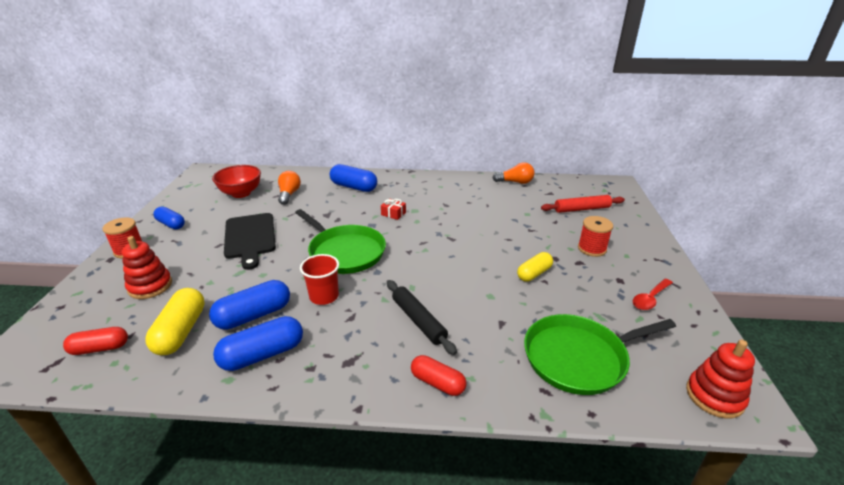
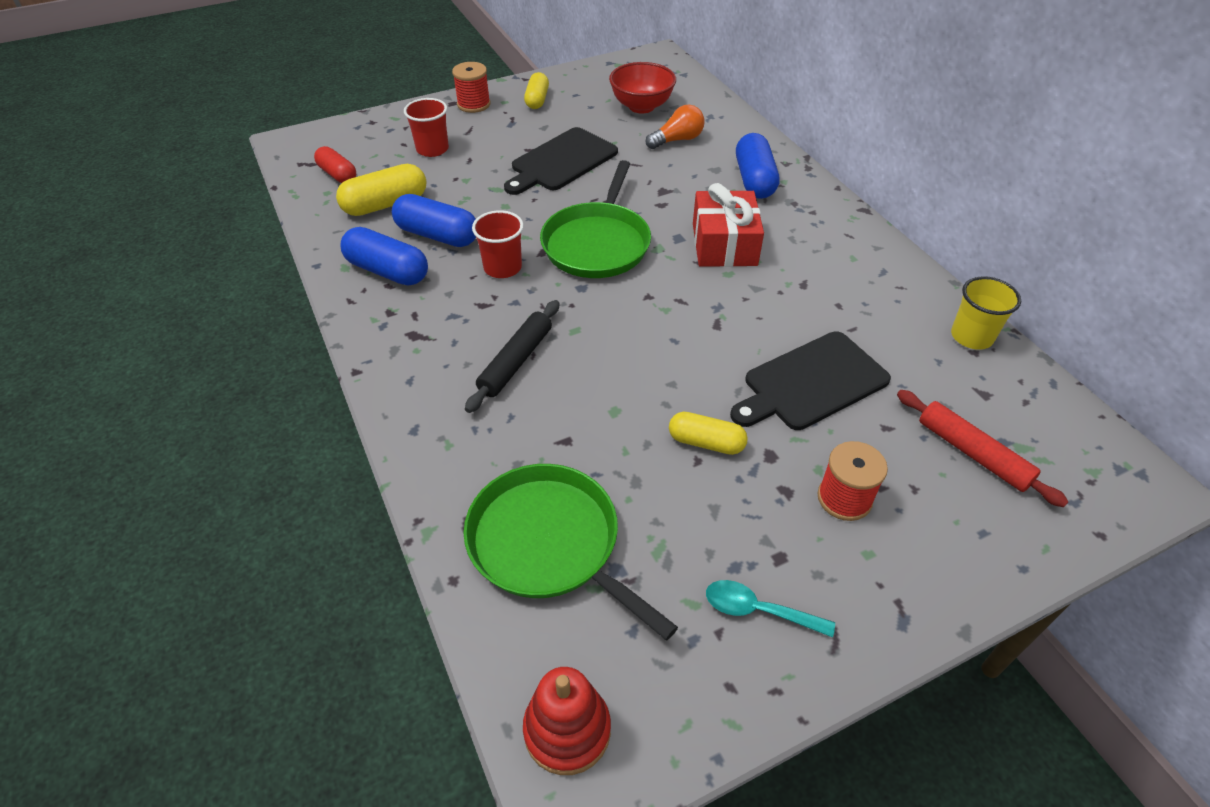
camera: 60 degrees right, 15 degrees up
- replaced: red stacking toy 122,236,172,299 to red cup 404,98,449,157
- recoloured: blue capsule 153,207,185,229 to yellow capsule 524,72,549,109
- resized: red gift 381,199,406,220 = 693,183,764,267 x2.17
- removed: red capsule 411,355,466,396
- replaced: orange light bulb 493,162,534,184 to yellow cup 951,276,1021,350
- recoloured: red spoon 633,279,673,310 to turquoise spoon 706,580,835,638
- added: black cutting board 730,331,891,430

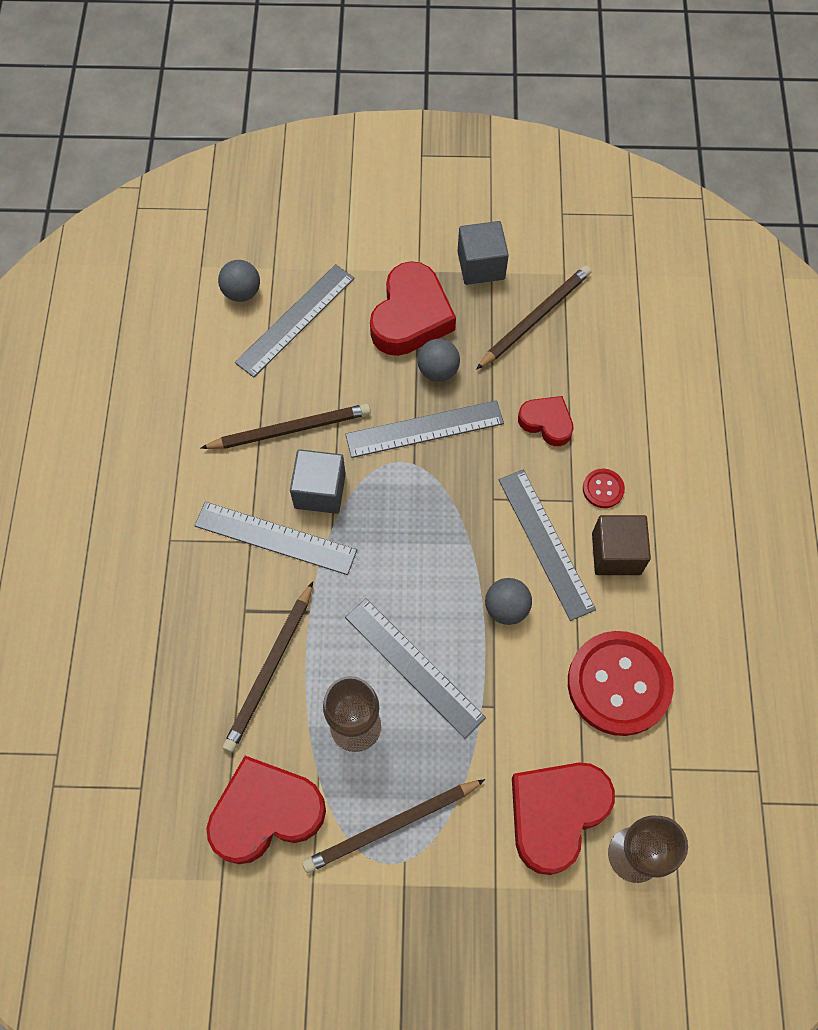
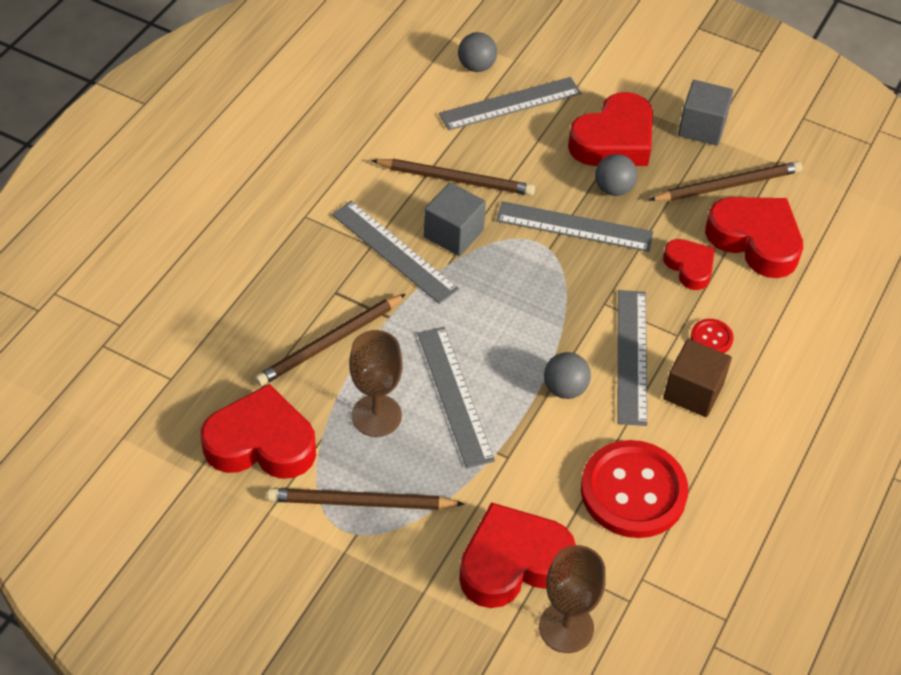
camera: 25 degrees right, 15 degrees down
- added: red heart 705,197,803,278

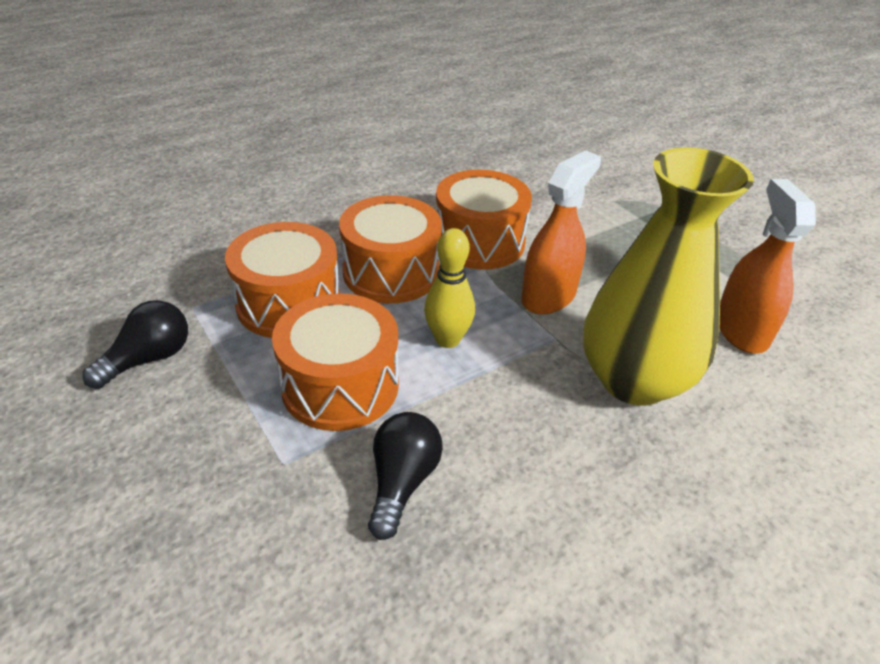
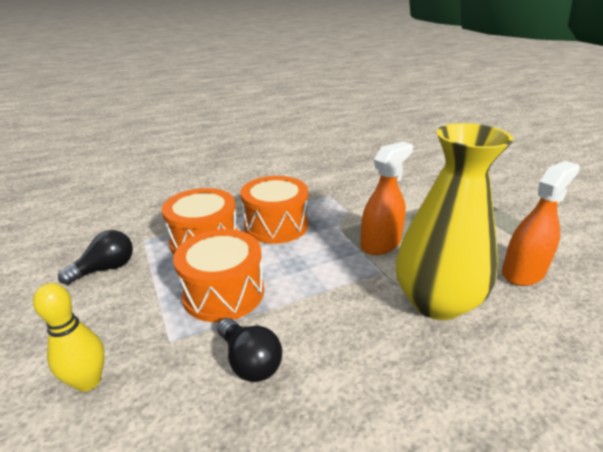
camera: 10 degrees right, 10 degrees down
- turned: black light bulb 368,412,443,540 = 217,318,282,382 120 degrees clockwise
- moved: yellow bowling pin 424,228,475,348 to 33,283,105,392
- removed: orange drum 436,170,532,270
- turned: orange spray bottle 720,179,816,354 = 502,161,580,286 45 degrees clockwise

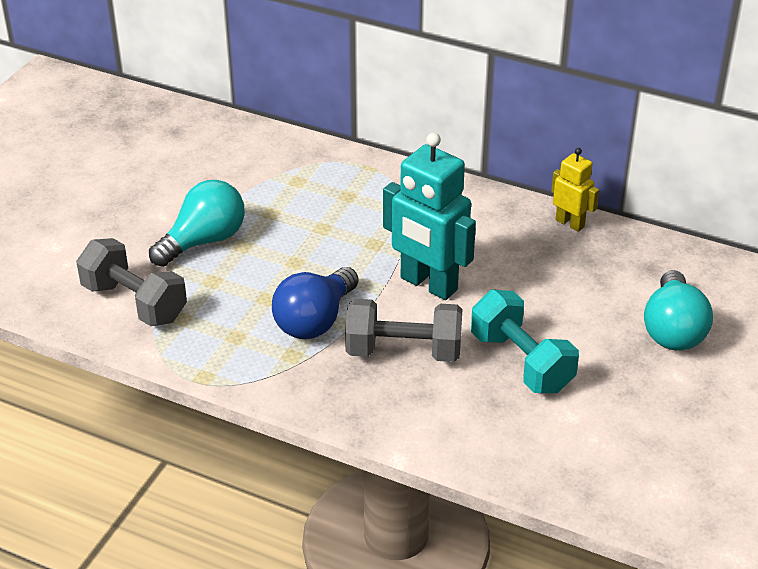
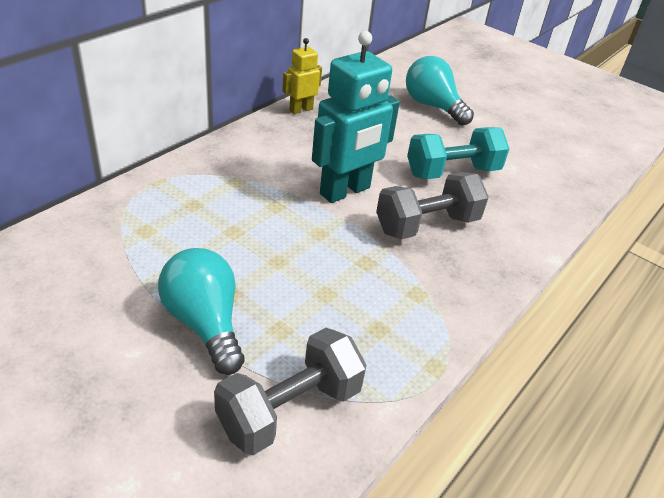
camera: 80 degrees left, 0 degrees up
- removed: blue light bulb 272,267,359,339
- turned: grey dumbbell 345,299,462,362 = 376,172,489,239 45 degrees clockwise
- turned: turquoise light bulb 644,270,713,351 = 406,56,474,125 150 degrees counterclockwise

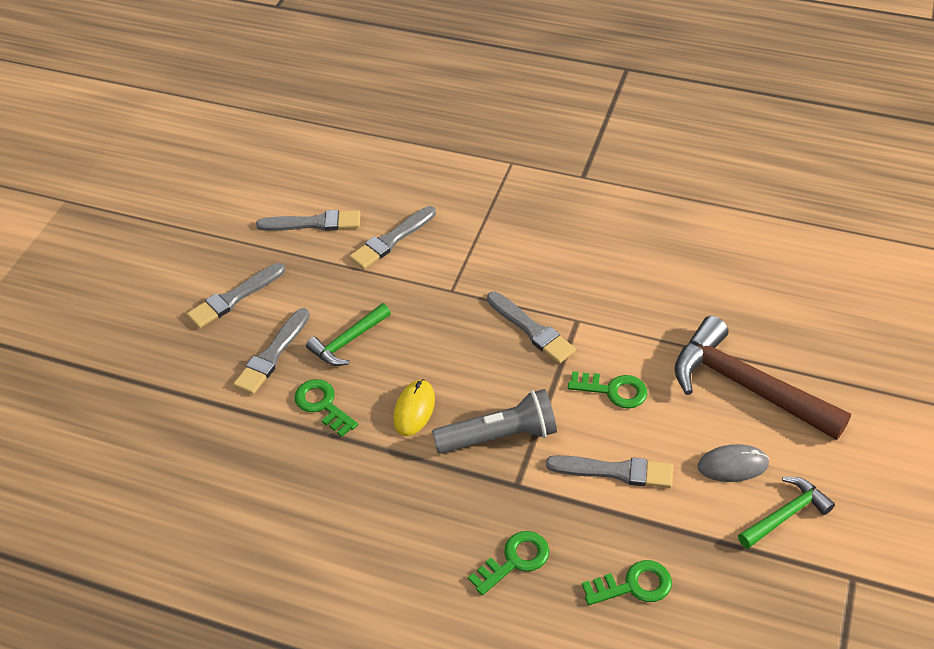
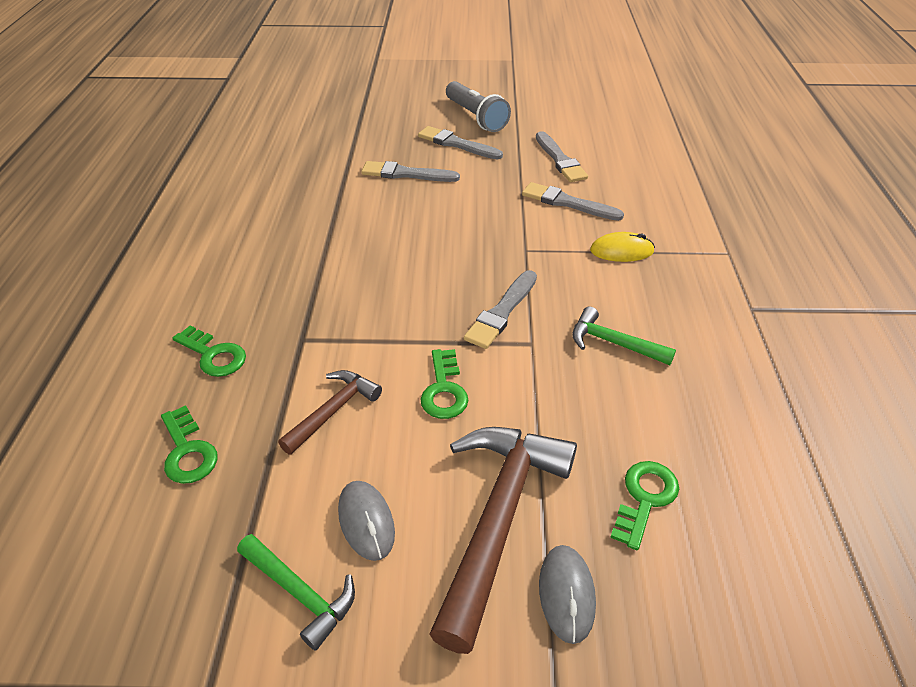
camera: 70 degrees right, 5 degrees down
- moved: green key 295,379,358,437 to 610,461,679,550
- moved: green hammer 306,303,391,366 to 572,307,676,365
- moved: yellow mouse 393,379,435,436 to 590,232,655,262
- moved: grey flashlight 432,389,557,454 to 446,81,511,132
- replaced: grey brush 546,455,673,488 to brown hammer 278,370,382,455
- added: grey mouse 539,545,596,644

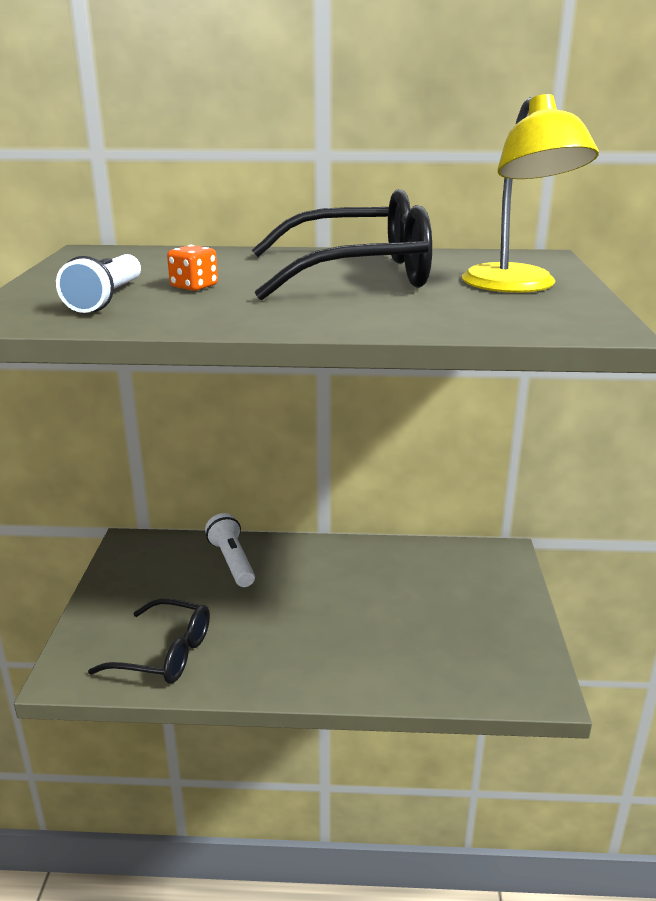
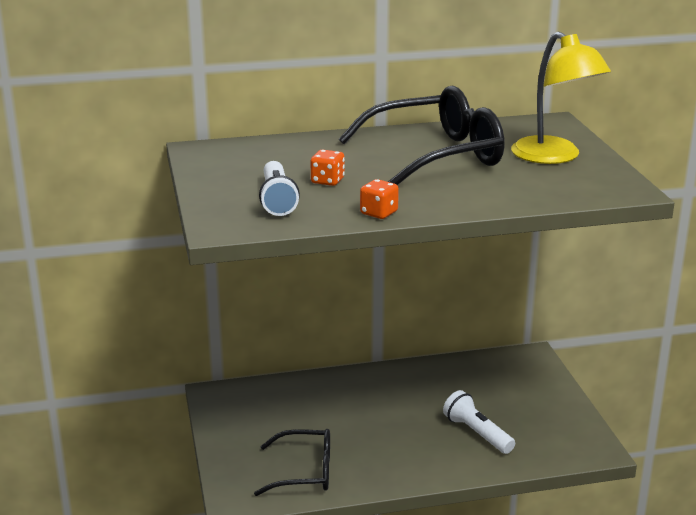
camera: 15 degrees left, 0 degrees up
- moved: white flashlight 205,513,255,587 to 443,390,515,454
- added: orange dice 360,179,399,219

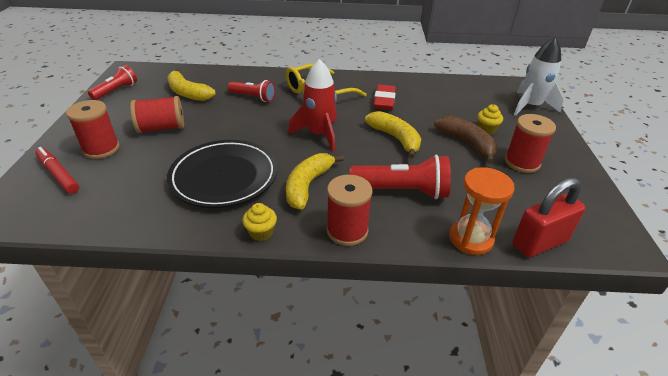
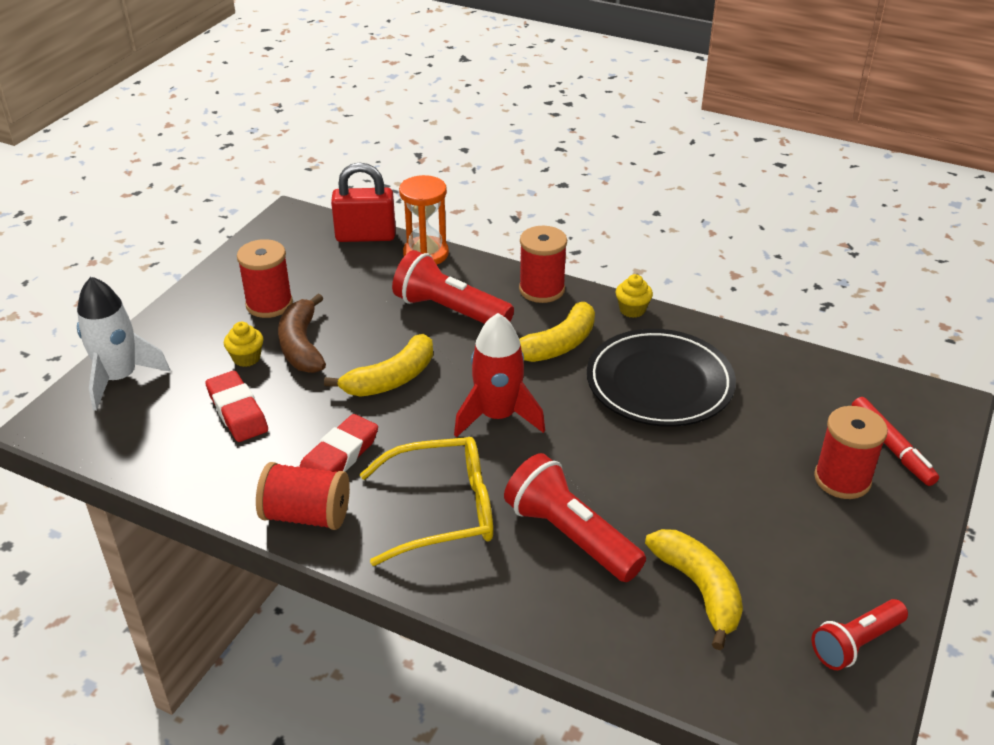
camera: 155 degrees left, 0 degrees up
- moved: red spool 130,96,184,133 to 256,462,350,530
- resized: red flashlight 228,80,275,102 = 504,453,646,582 x1.57
- turned: yellow banana 365,111,421,159 = 324,334,433,397 120 degrees counterclockwise
- added: red eraser 205,371,268,442

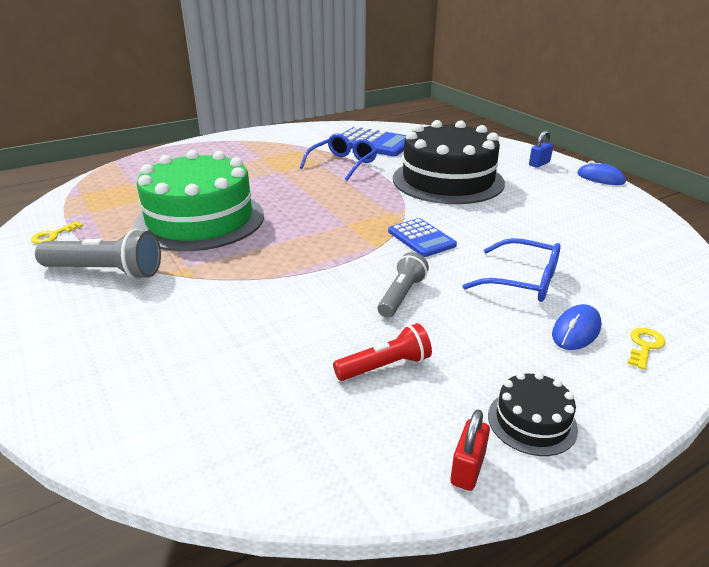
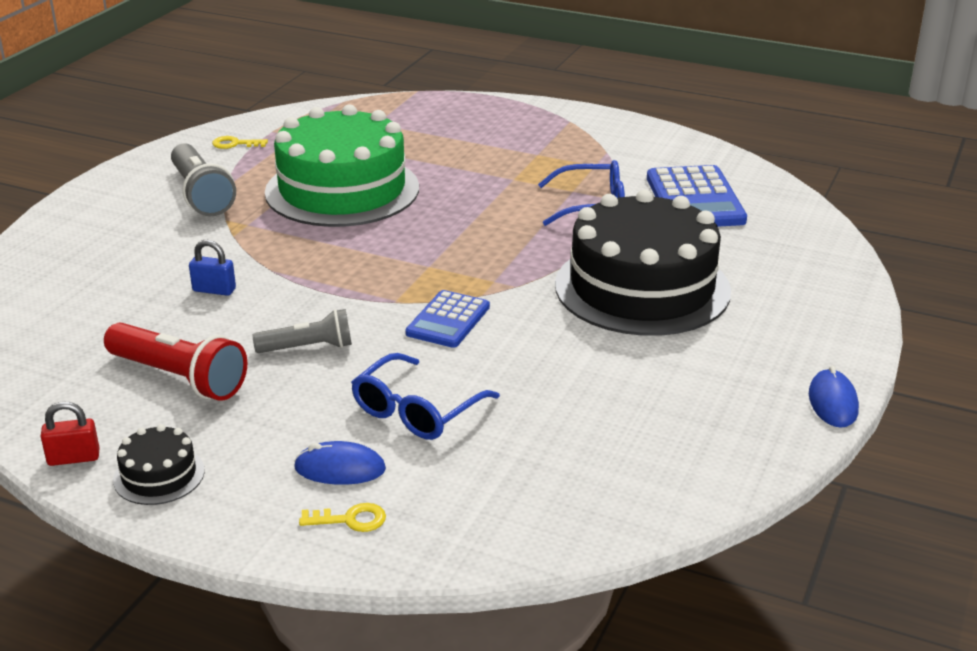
camera: 55 degrees right, 0 degrees up
- resized: red flashlight 333,323,432,381 = 104,322,248,401 x1.57
- turned: blue glasses 462,238,561,302 = 351,353,500,440 45 degrees clockwise
- moved: blue padlock 529,131,553,168 to 189,240,236,296

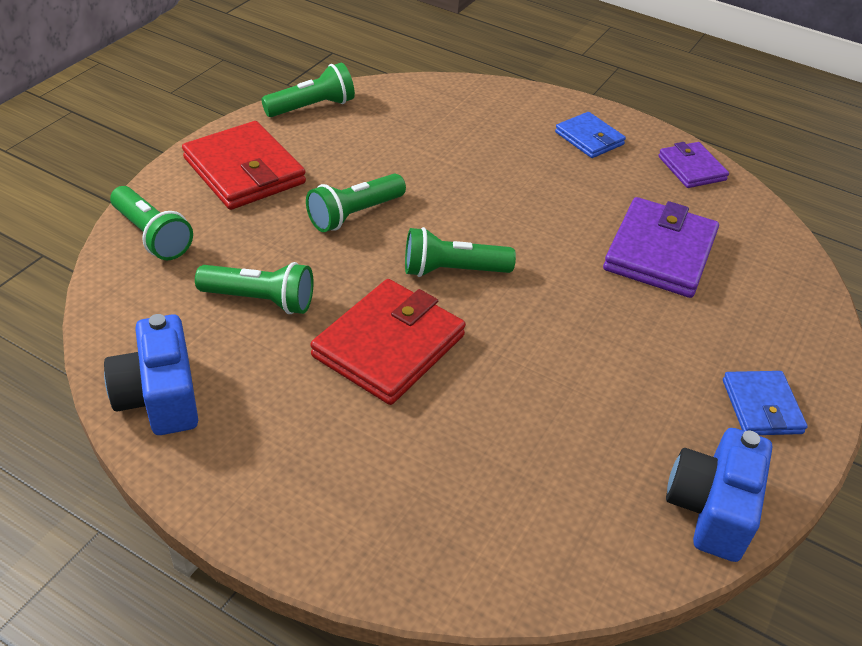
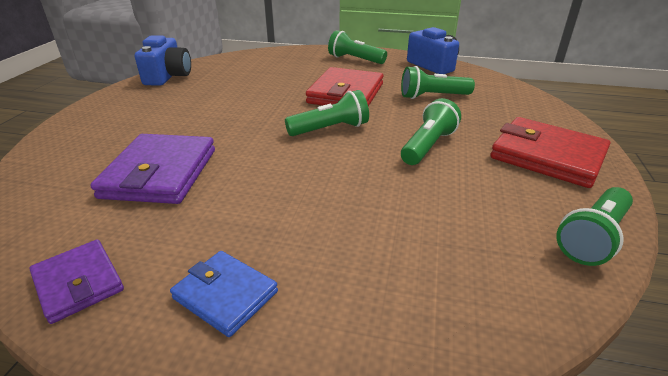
camera: 165 degrees right, 10 degrees down
- moved: green flashlight 110,186,193,260 to 328,30,387,64
- removed: blue wallet 723,371,808,435

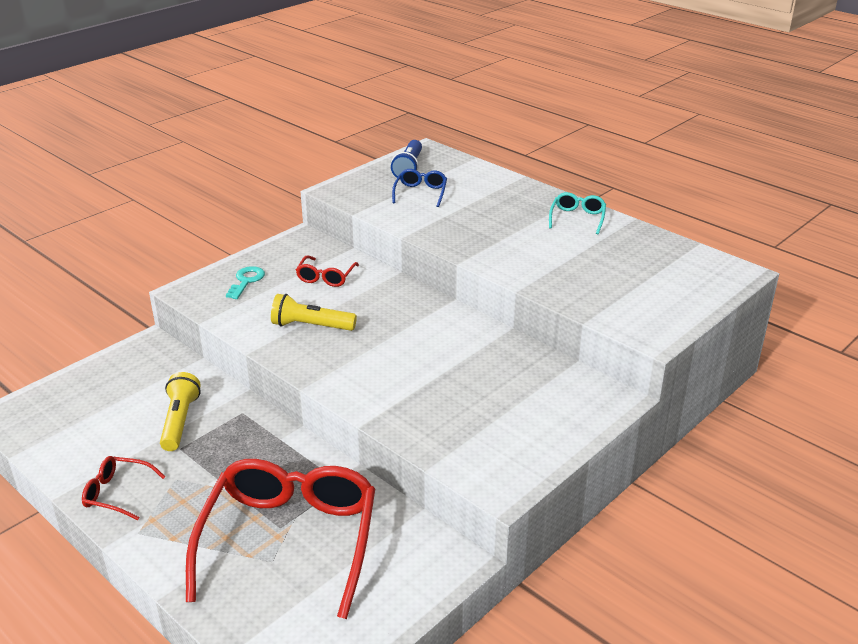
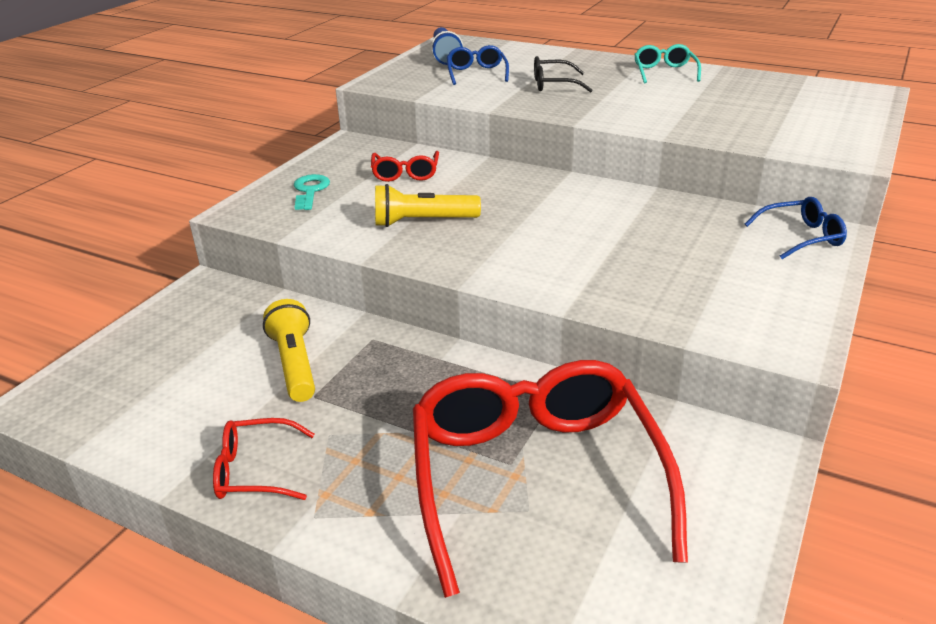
camera: 15 degrees left, 0 degrees up
- added: black glasses 534,56,593,92
- added: blue glasses 745,197,847,259

